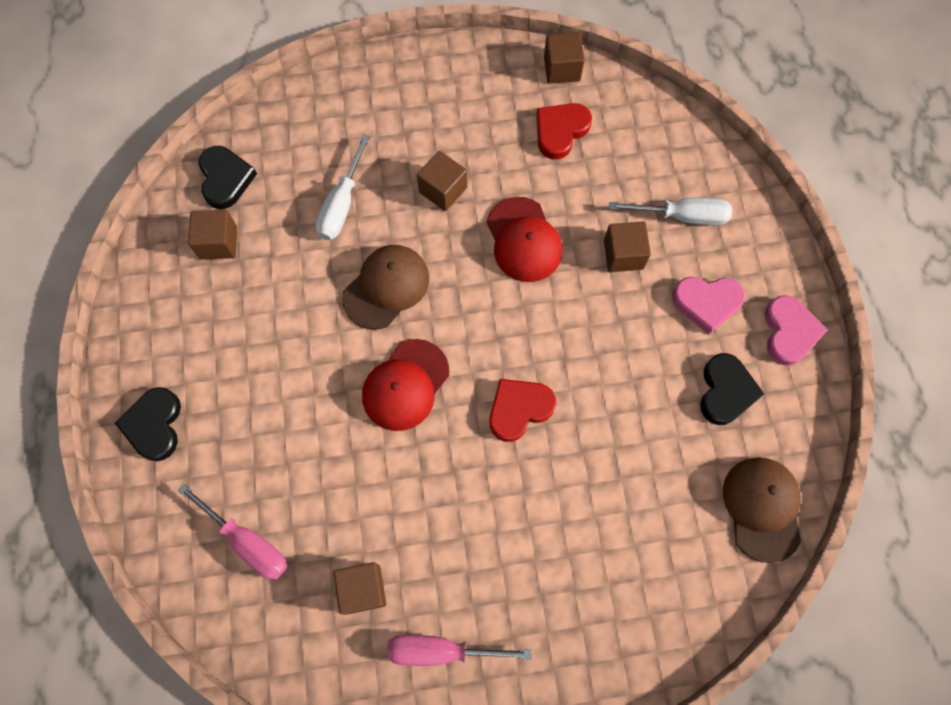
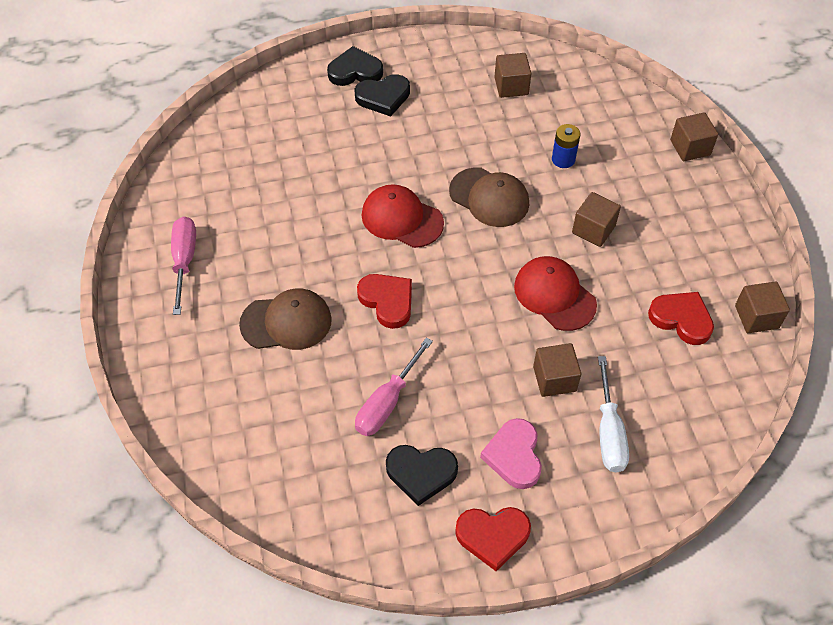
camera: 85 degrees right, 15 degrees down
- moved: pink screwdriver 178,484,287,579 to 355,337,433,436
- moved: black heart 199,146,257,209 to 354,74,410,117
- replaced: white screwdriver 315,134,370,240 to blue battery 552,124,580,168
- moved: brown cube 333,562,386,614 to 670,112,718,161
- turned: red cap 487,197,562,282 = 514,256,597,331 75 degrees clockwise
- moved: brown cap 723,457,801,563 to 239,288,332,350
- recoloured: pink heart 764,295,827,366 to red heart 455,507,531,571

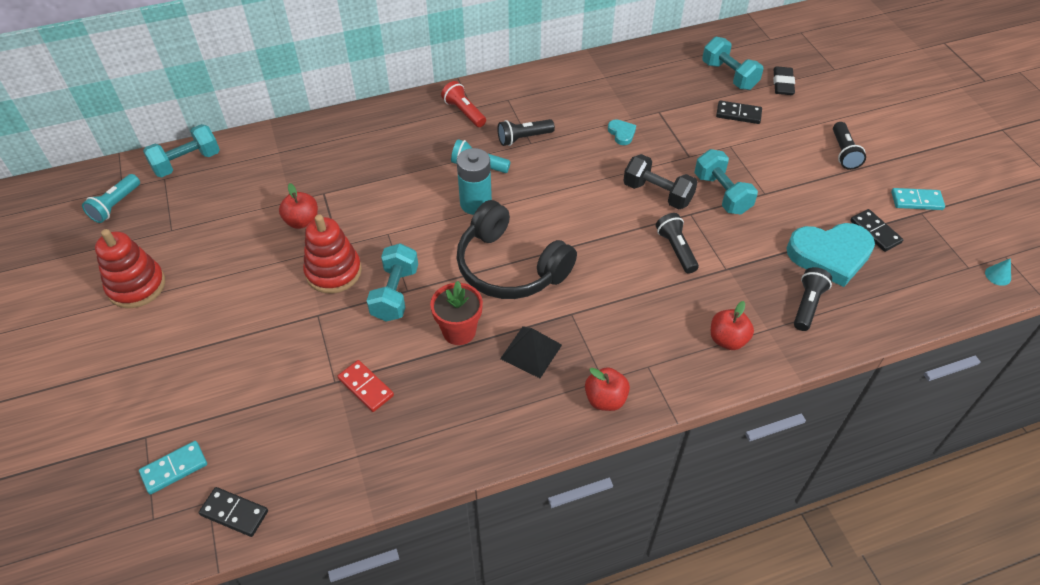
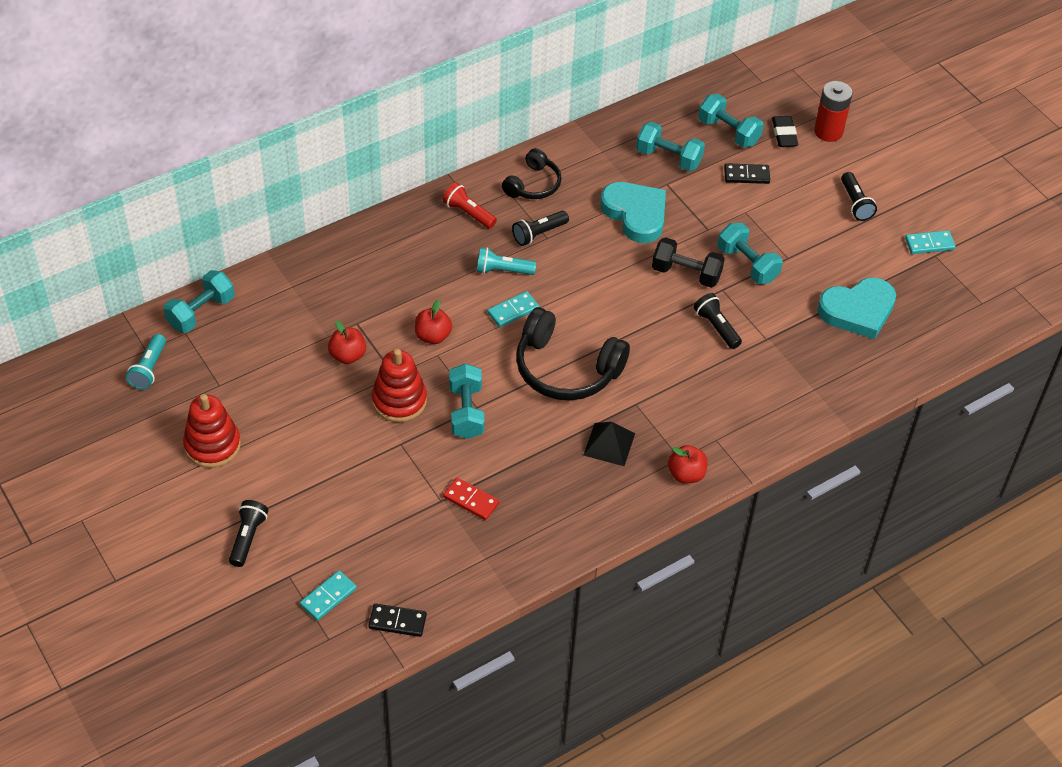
camera: 15 degrees left, 0 degrees up
- removed: red flower pot 430,281,483,345
- replaced: turquoise battery 457,148,492,215 to turquoise domino 487,291,539,327
- resized: turquoise heart 608,119,636,145 = 600,182,666,243 x2.28
- moved: red apple 711,301,754,350 to 415,299,452,344
- moved: black flashlight 794,267,832,331 to 229,500,268,567
- removed: black domino 850,209,903,252
- removed: turquoise cone 985,258,1011,286
- added: black headphones 502,148,562,199
- added: turquoise dumbbell 636,122,705,171
- added: red battery 814,81,853,142

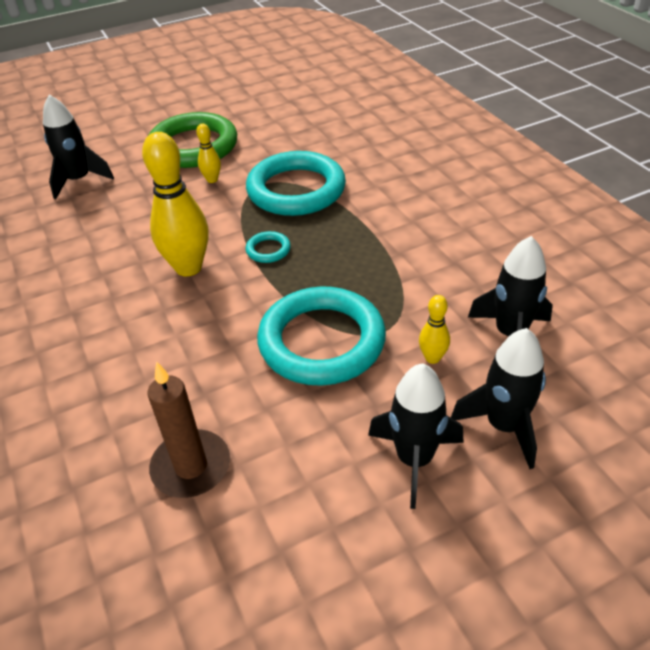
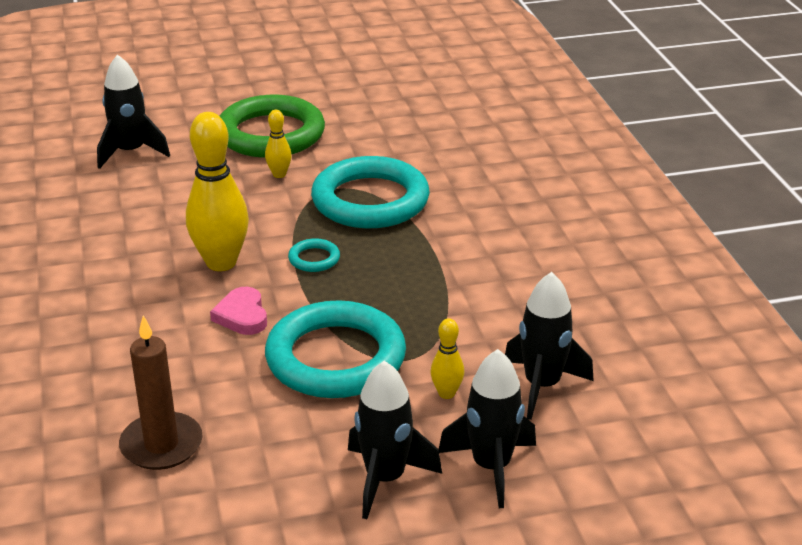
camera: 10 degrees right, 10 degrees down
- added: pink heart 210,287,267,335

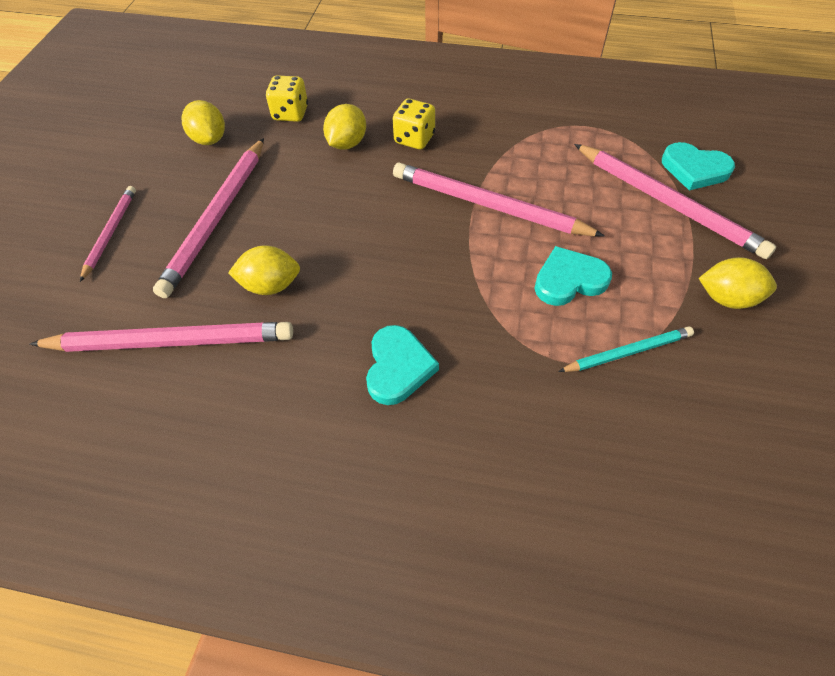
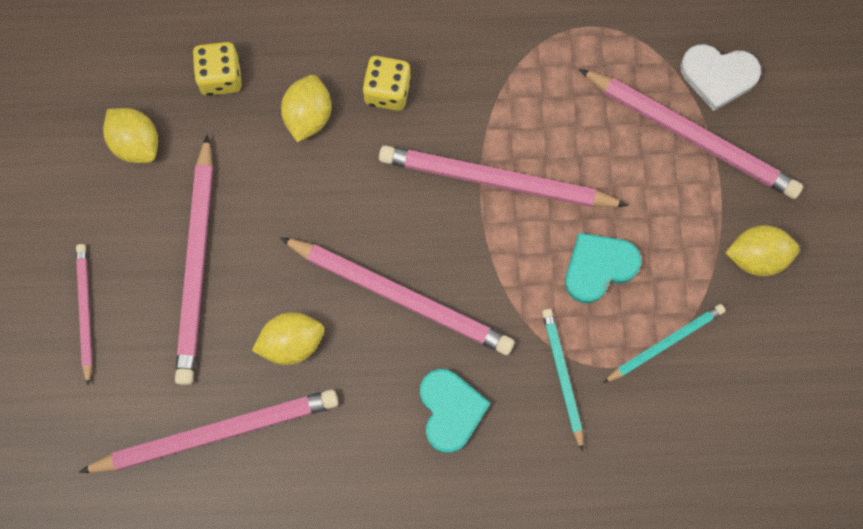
camera: 15 degrees left, 20 degrees up
- recoloured: turquoise heart 662,142,735,190 to white heart 680,44,761,111
- added: pink pencil 280,237,515,355
- added: turquoise pencil 542,309,583,451

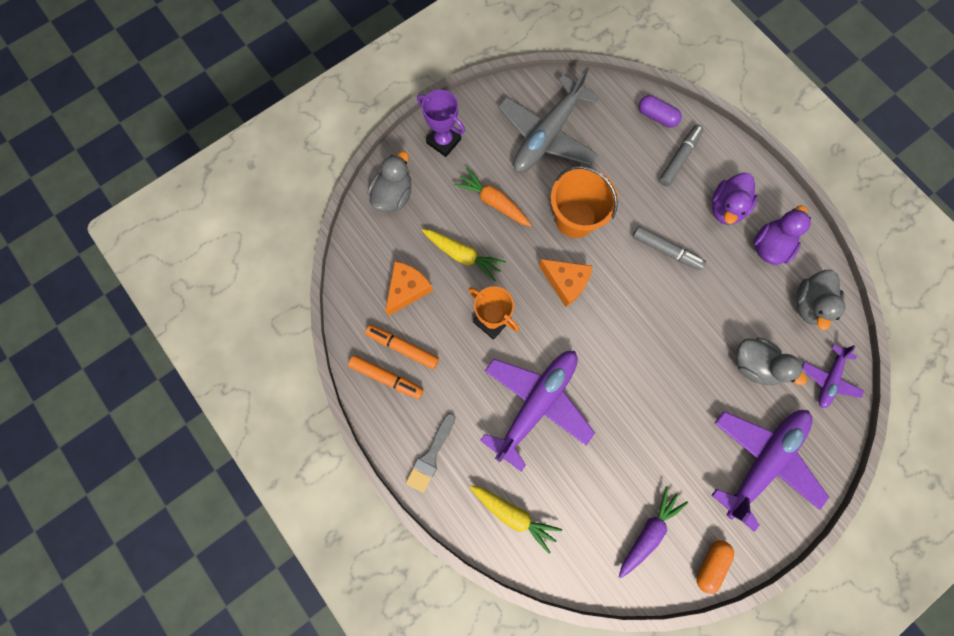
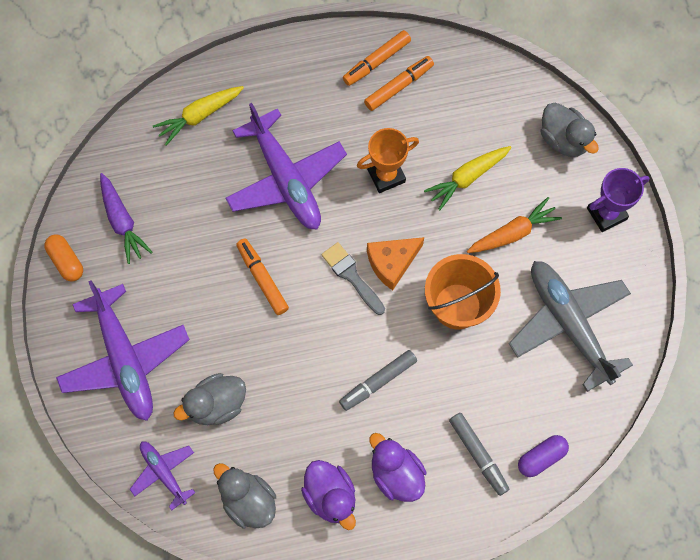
camera: 115 degrees right, 5 degrees down
- removed: orange cheese 385,261,433,316
- moved: grey brush 406,413,455,493 to 321,242,385,315
- added: orange marker 236,238,289,315

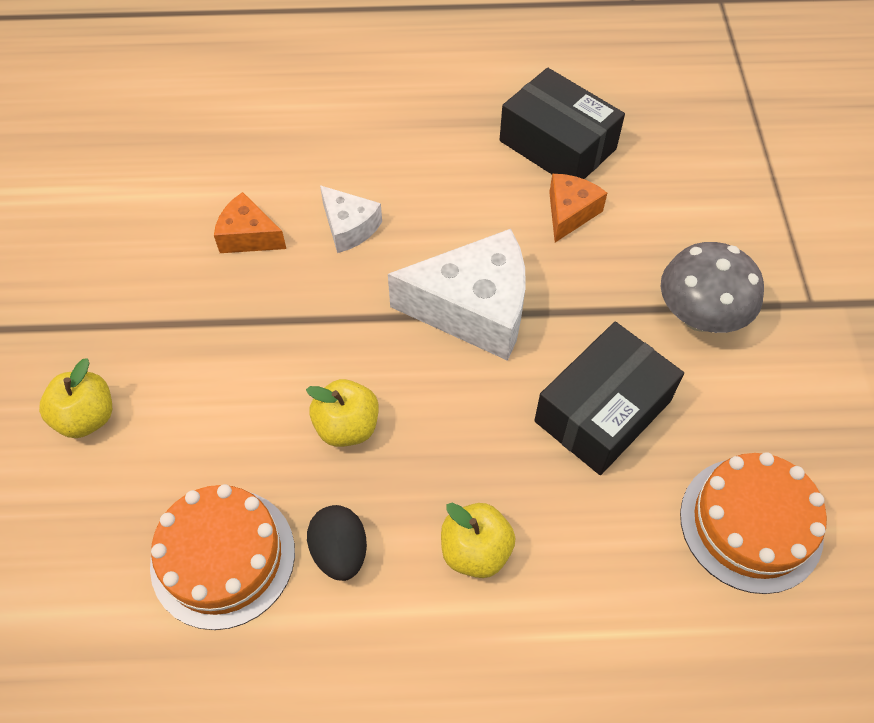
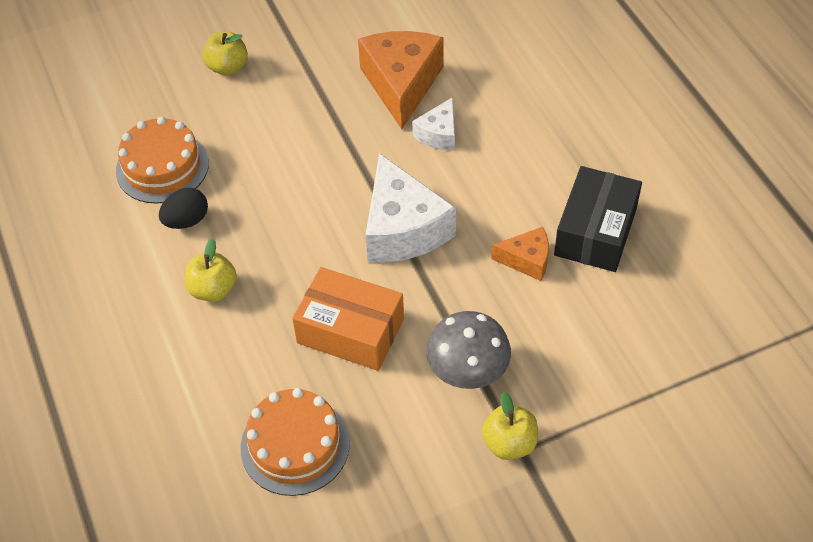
camera: 70 degrees right, 5 degrees down
- resized: orange cheese 214,192,286,253 = 358,31,444,130 x1.90
- moved: yellow apple 306,379,379,447 to 482,392,538,460
- recoloured: black box 534,322,684,475 to orange box 292,267,404,371

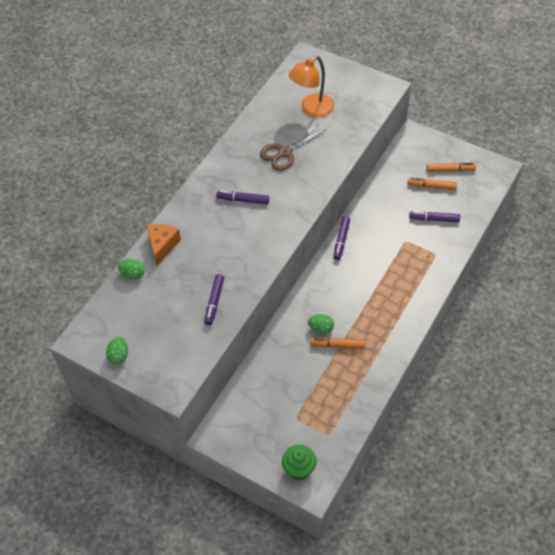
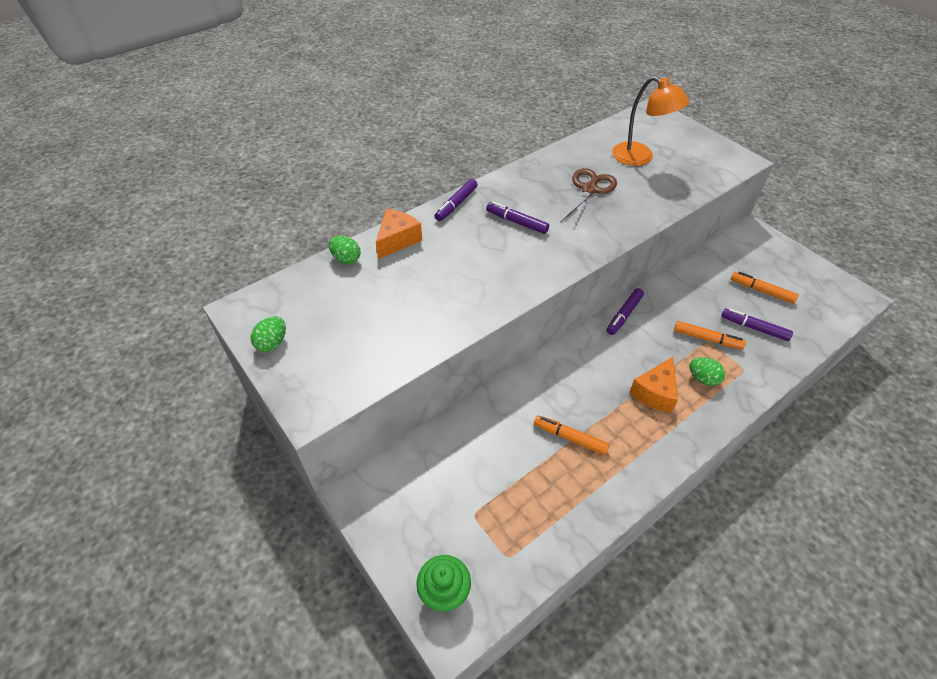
camera: 20 degrees right, 5 degrees down
- moved: purple marker 204,274,224,325 to 435,179,478,221
- turned: brown scissors 260,124,325,171 = 560,168,617,228 135 degrees clockwise
- turned: orange lamp 289,56,334,117 = 612,76,689,166 120 degrees counterclockwise
- moved: green egg 308,314,334,334 to 689,357,725,386
- moved: orange marker 427,163,476,172 to 674,321,746,350
- added: orange cheese 629,357,678,413

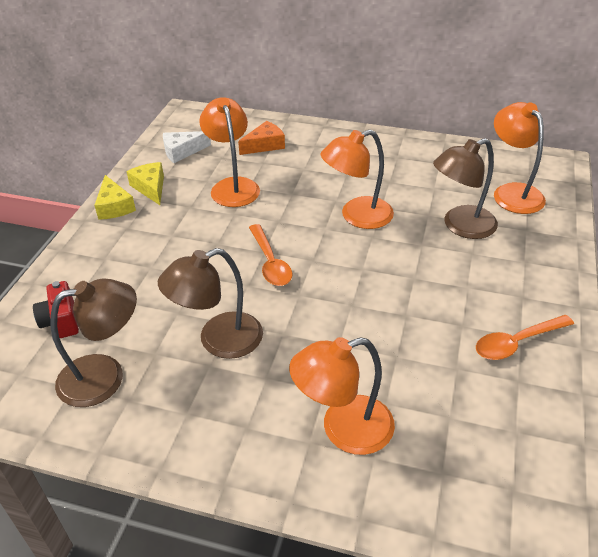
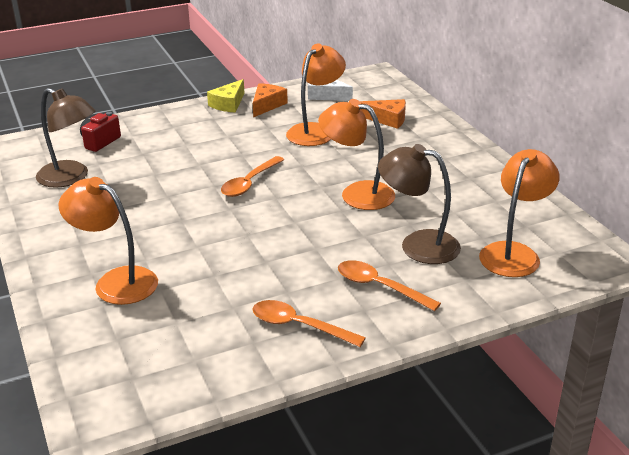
camera: 50 degrees right, 10 degrees down
- recoloured: yellow cheese 126,162,164,205 to orange cheese 253,83,288,117
- removed: brown lamp 158,248,263,359
- added: orange spoon 338,260,441,311

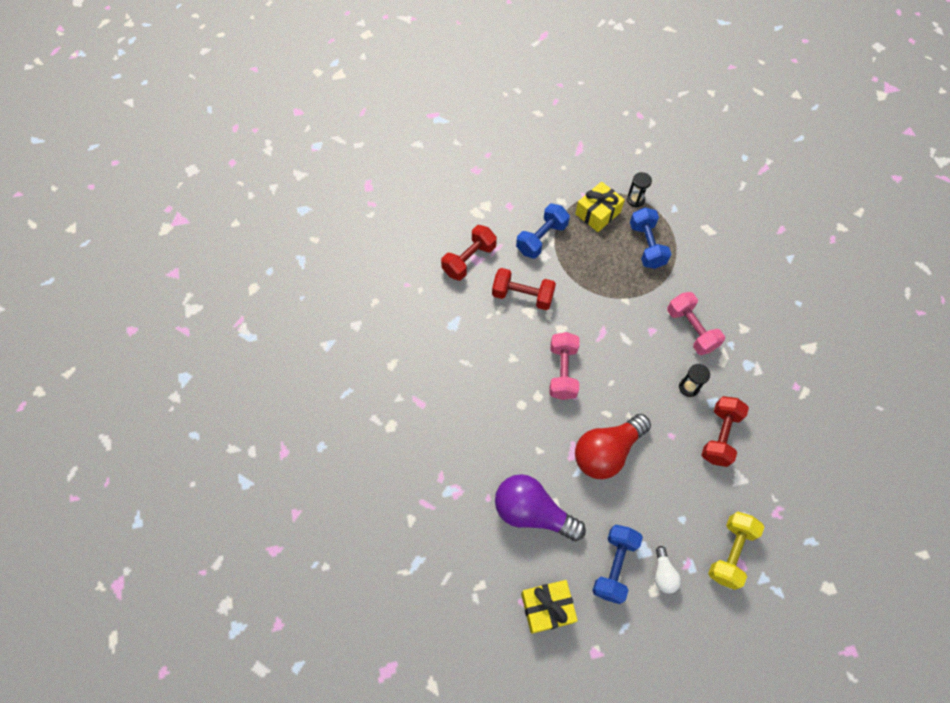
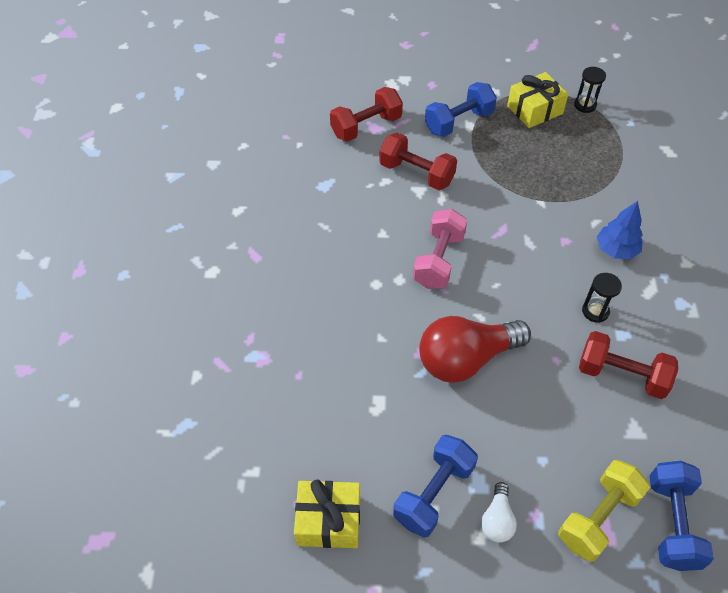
camera: 15 degrees right, 10 degrees down
- removed: purple light bulb 495,474,586,541
- moved: blue dumbbell 630,207,671,269 to 649,461,714,571
- replaced: pink dumbbell 667,292,725,355 to blue tree 597,201,643,259
- turned: red dumbbell 702,396,749,467 = 579,331,678,399 75 degrees clockwise

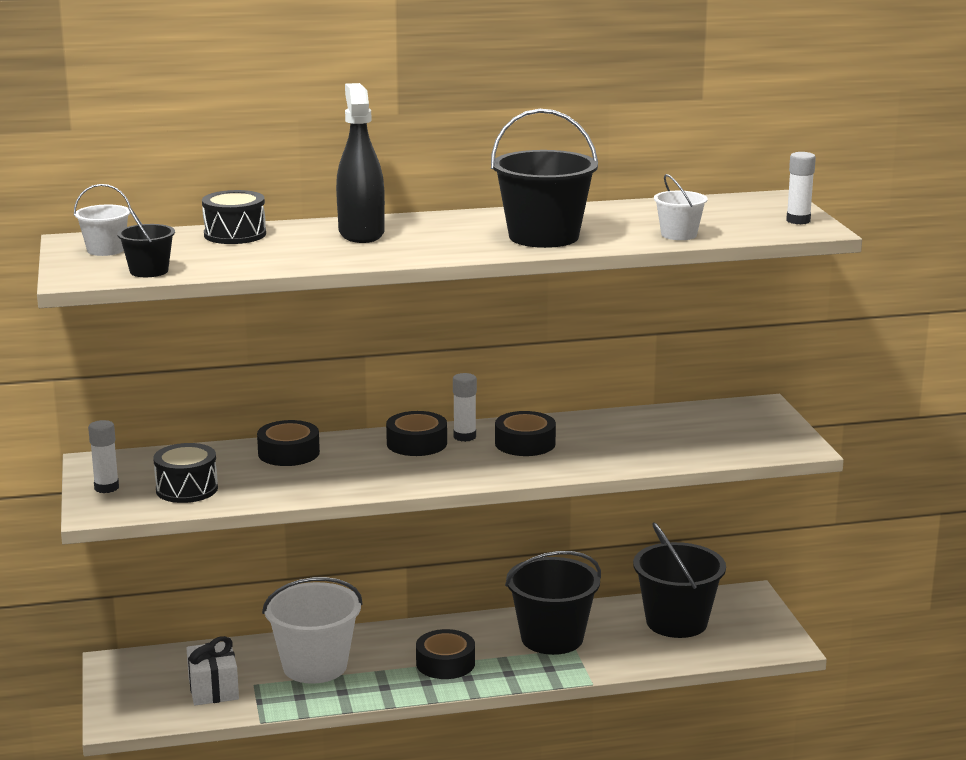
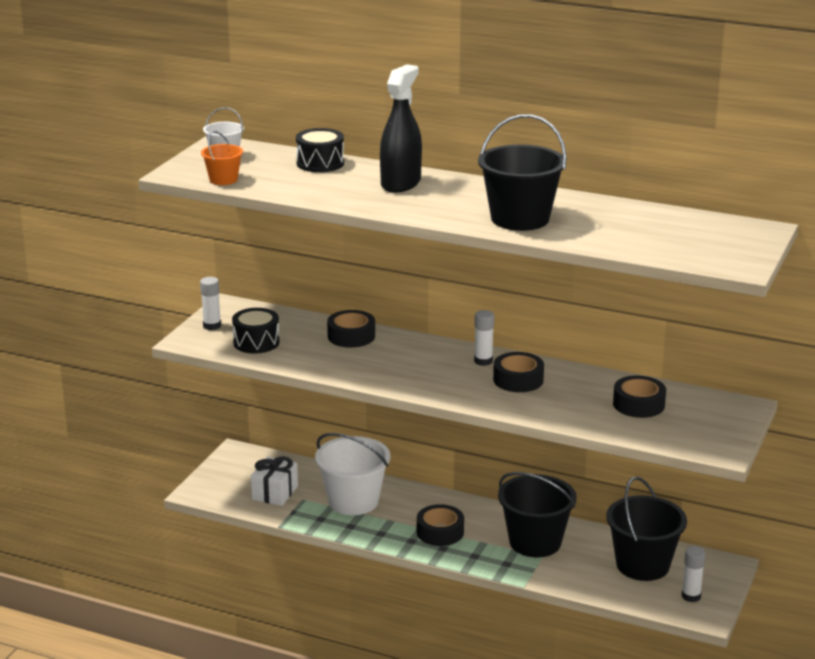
camera: 35 degrees right, 5 degrees up
- recoloured: black bucket 117,207,175,277 to orange bucket 201,131,243,185
- moved: black tape 386,411,447,456 to 613,375,666,418
- removed: white bucket 654,174,708,240
- moved: white glue stick 786,152,816,224 to 681,546,706,602

